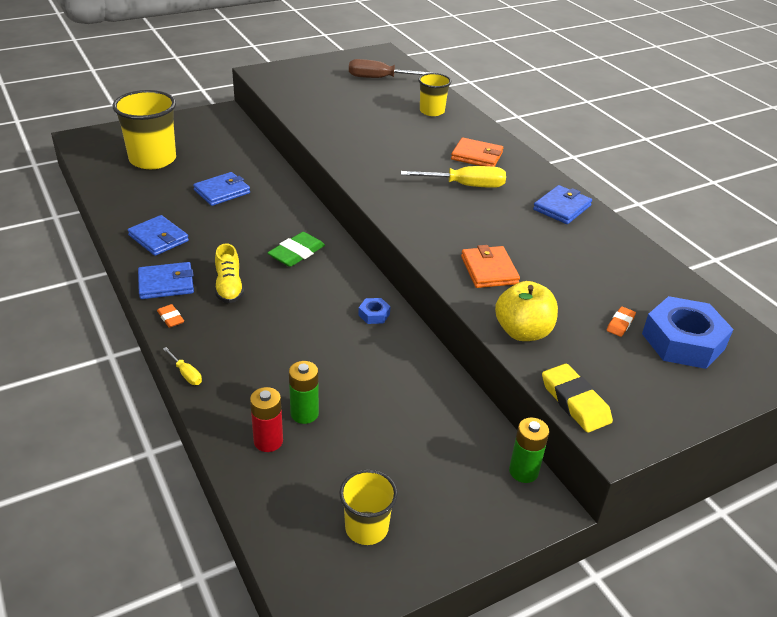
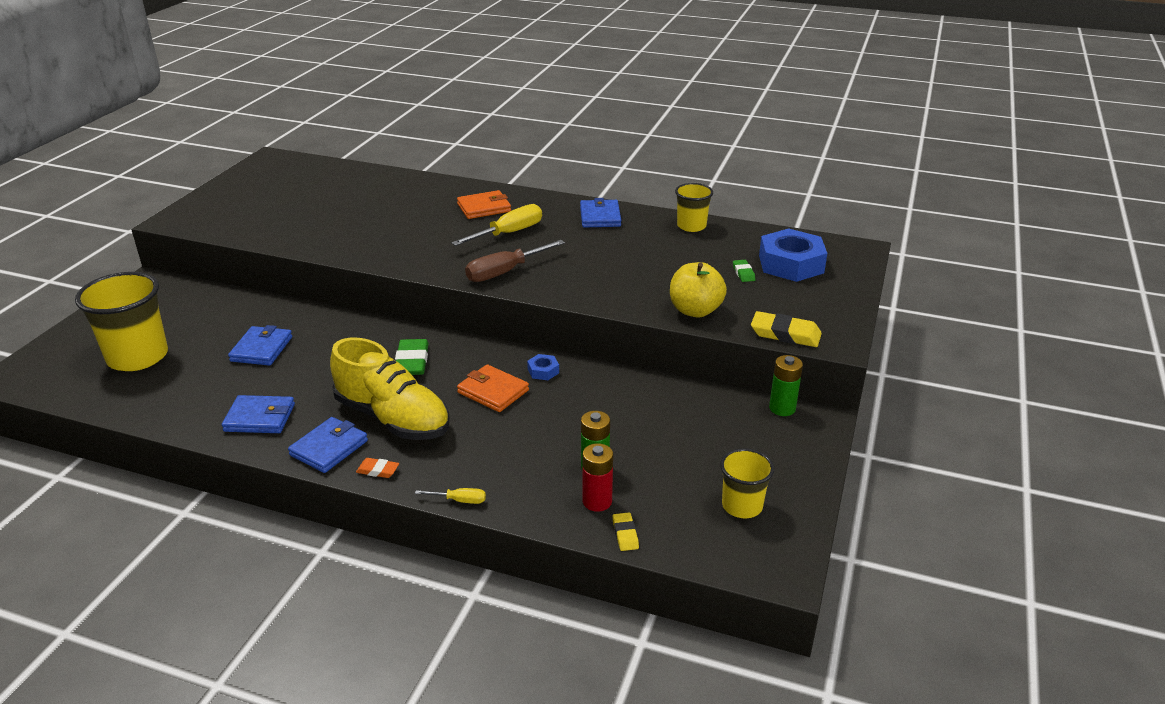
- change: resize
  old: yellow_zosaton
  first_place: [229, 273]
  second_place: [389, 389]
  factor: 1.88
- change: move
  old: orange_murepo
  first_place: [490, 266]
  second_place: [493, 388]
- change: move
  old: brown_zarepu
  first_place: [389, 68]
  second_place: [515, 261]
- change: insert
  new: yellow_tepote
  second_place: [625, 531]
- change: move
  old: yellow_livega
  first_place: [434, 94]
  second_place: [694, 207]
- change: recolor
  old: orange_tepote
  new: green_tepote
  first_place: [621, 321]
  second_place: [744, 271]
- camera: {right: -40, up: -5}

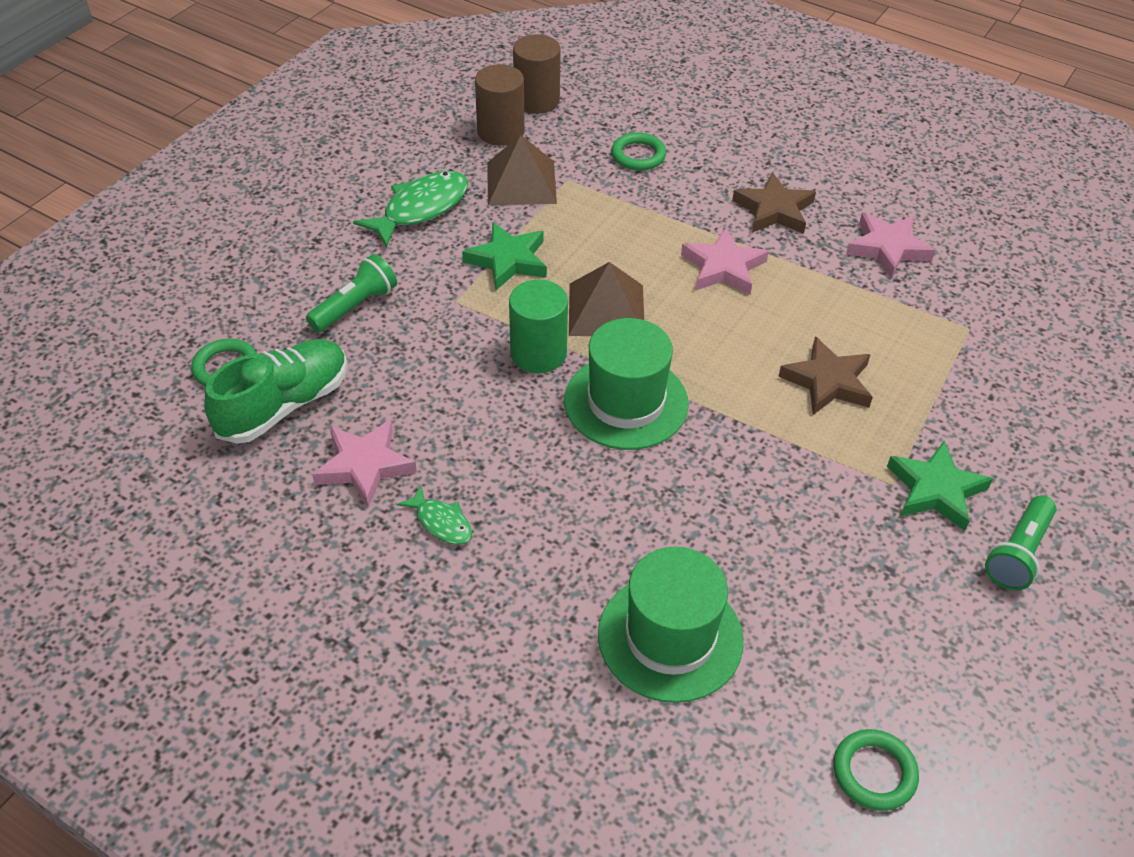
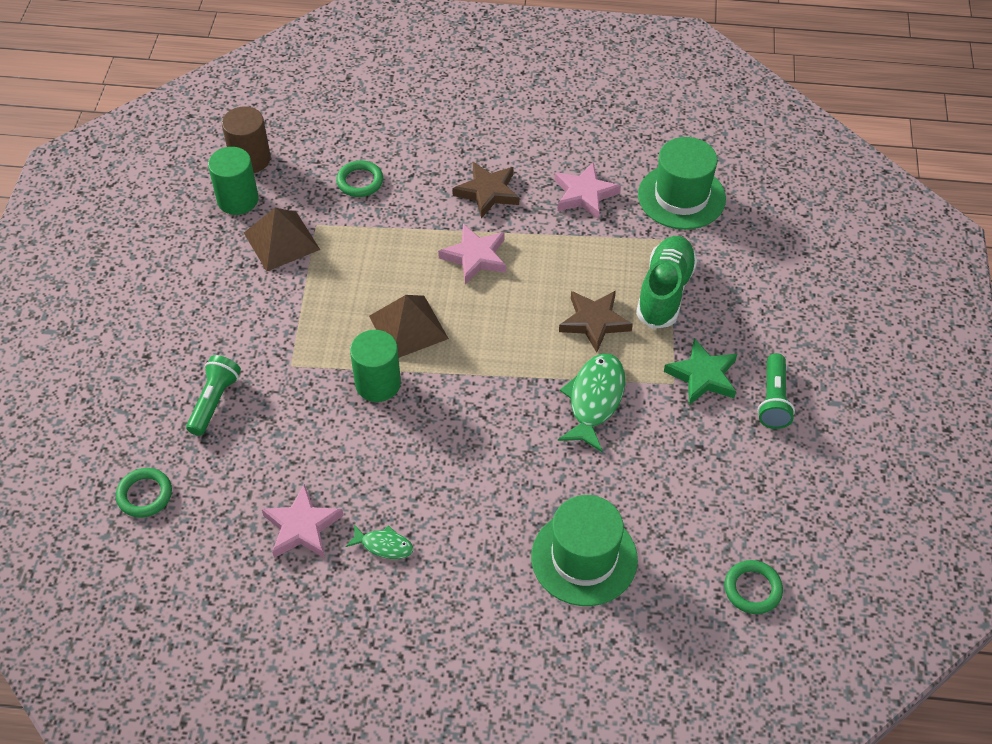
- change: recolor
  old: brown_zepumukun
  new: green_zepumukun
  first_place: [500, 105]
  second_place: [233, 181]
- change: move
  old: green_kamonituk
  first_place: [410, 209]
  second_place: [591, 403]
- change: move
  old: green_zosaton
  first_place: [275, 391]
  second_place: [666, 282]
- change: move
  old: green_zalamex
  first_place: [626, 384]
  second_place: [682, 183]
- change: delete
  old: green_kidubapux
  first_place: [504, 256]
- camera: {right: -25, up: 5}

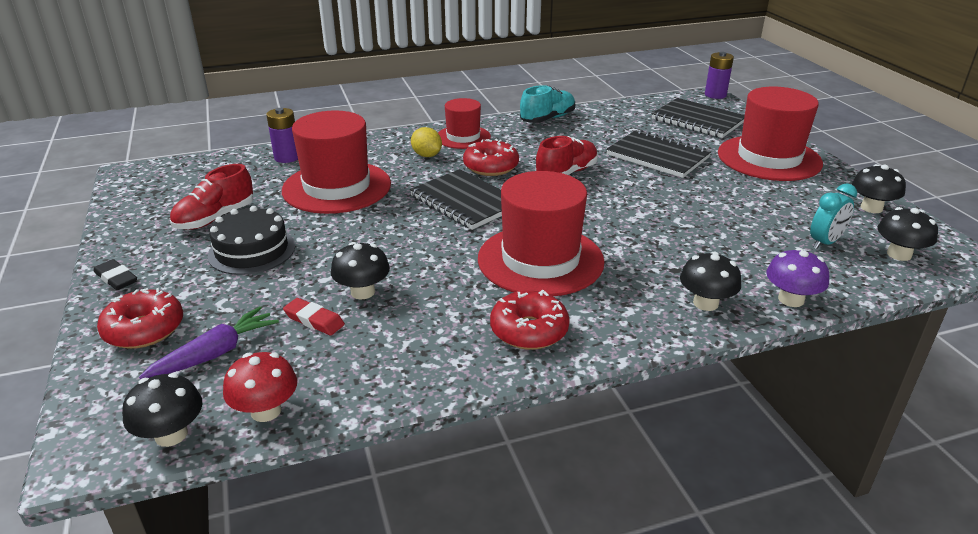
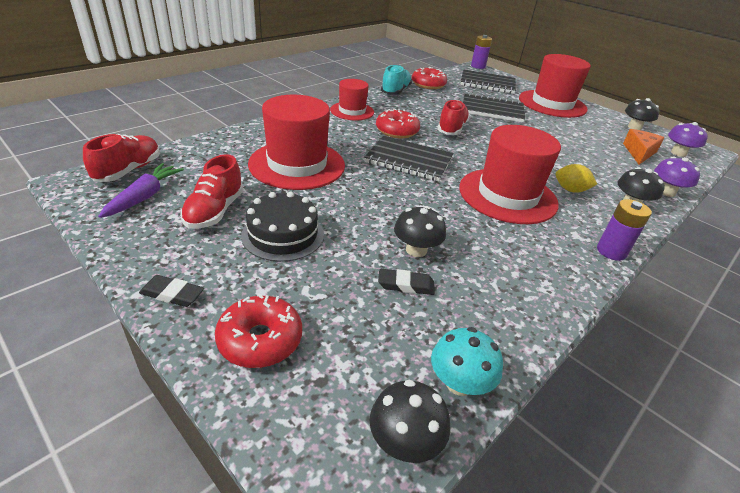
- change: insert
  new: red_zosaton
  second_place: [121, 158]
- change: move
  old: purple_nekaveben
  first_place: [209, 342]
  second_place: [141, 190]
- change: recolor
  old: red_tepote
  new: black_tepote
  first_place: [314, 316]
  second_place: [406, 282]
- change: move
  old: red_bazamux
  first_place: [530, 320]
  second_place: [429, 78]
- change: recolor
  old: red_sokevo
  new: turquoise_sokevo
  first_place: [260, 387]
  second_place: [467, 361]
- change: move
  old: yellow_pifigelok
  first_place: [426, 142]
  second_place: [576, 178]
- change: move
  old: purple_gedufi
  first_place: [282, 135]
  second_place: [624, 230]
- change: replace
  old: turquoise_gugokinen
  new: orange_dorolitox
  first_place: [833, 216]
  second_place: [643, 147]
- change: recolor
  old: black_sokevo
  new: purple_sokevo
  first_place: [907, 234]
  second_place: [688, 139]
- camera: {right: -30, up: 5}

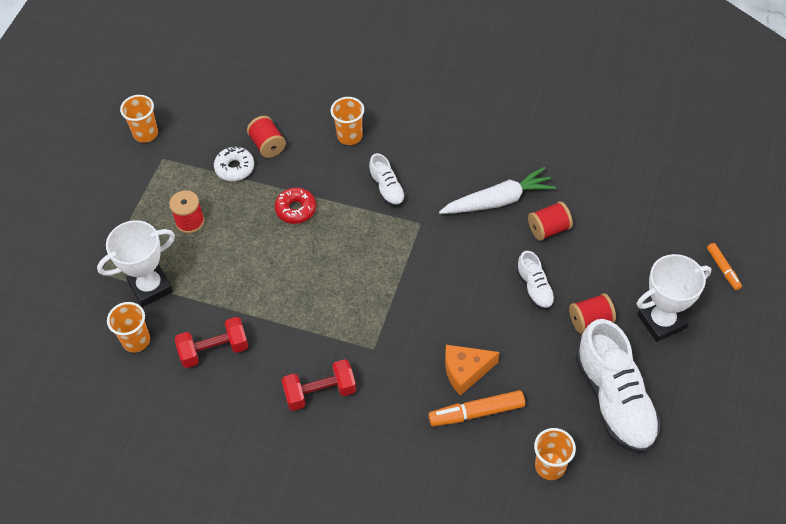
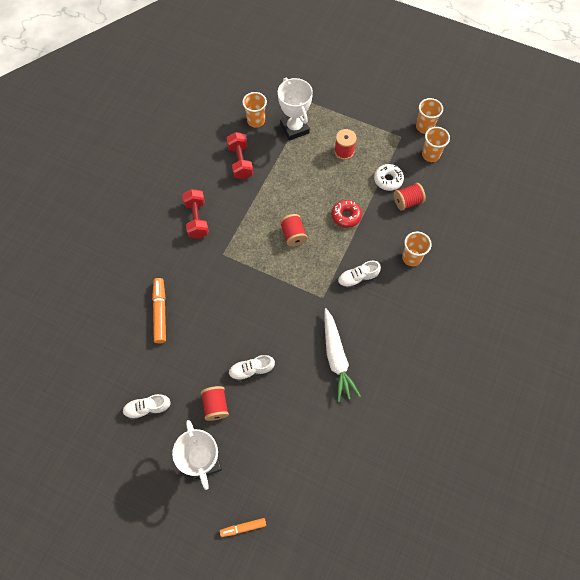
- change: resize
  old: white_zosaton
  first_place: [618, 386]
  second_place: [146, 407]
  factor: 0.49
- change: move
  old: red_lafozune
  first_place: [550, 221]
  second_place: [294, 230]
- change: move
  old: orange_livega
  first_place: [555, 454]
  second_place: [436, 144]
- change: delete
  old: orange_dorolitox
  first_place: [472, 370]
- camera: {right: 95, up: 10}

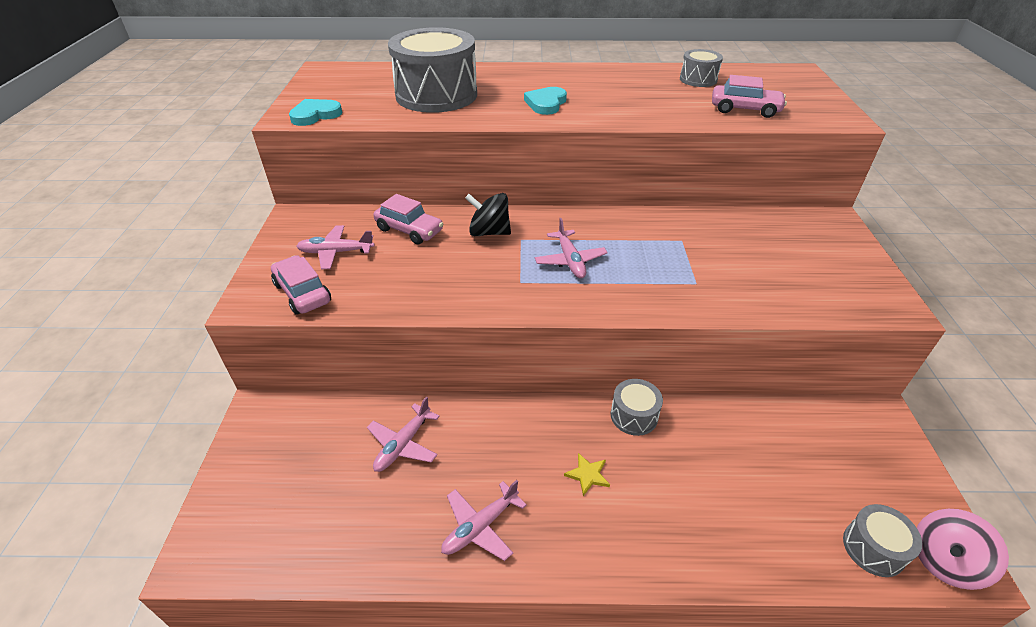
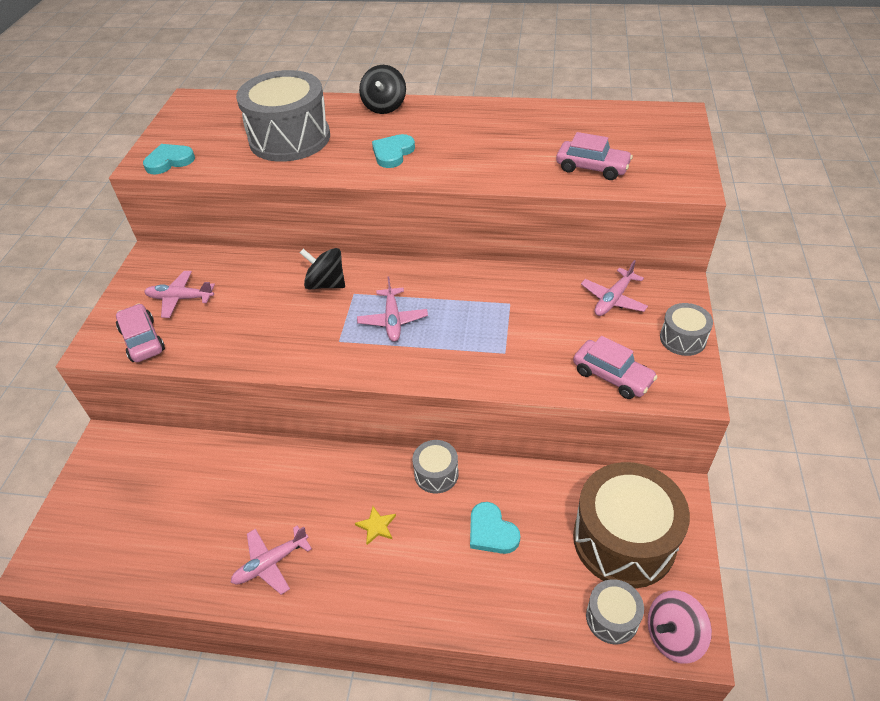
- change: insert
  new: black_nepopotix
  second_place: [382, 89]
- change: insert
  new: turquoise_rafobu
  second_place: [495, 528]
- change: move
  old: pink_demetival
  first_place: [408, 219]
  second_place: [615, 367]
- change: insert
  new: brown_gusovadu
  second_place: [631, 525]
- change: move
  old: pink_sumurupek
  first_place: [403, 434]
  second_place: [614, 288]
- change: move
  old: grey_gusovadu
  first_place: [701, 68]
  second_place: [686, 329]
- camera: {right: 10, up: 5}

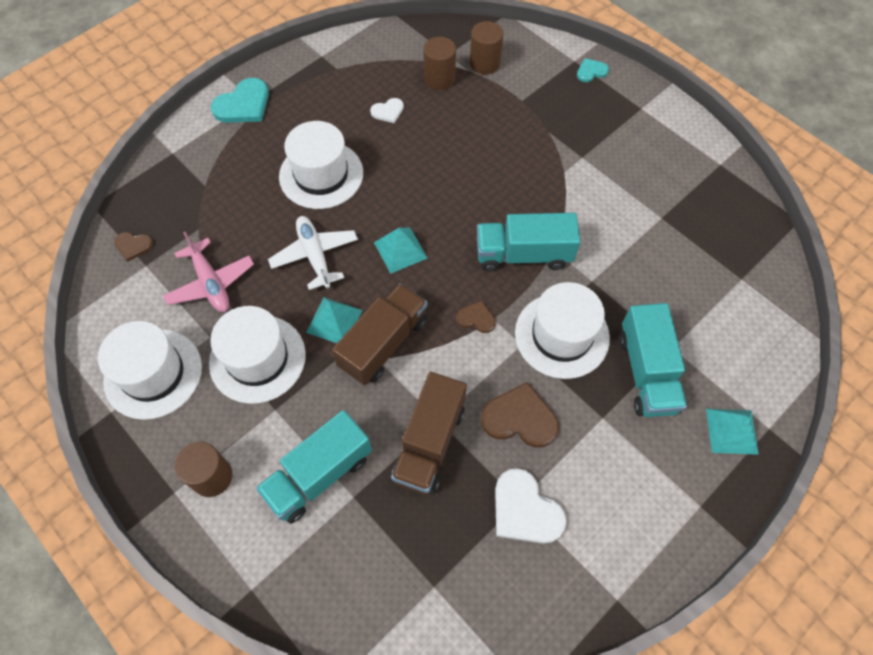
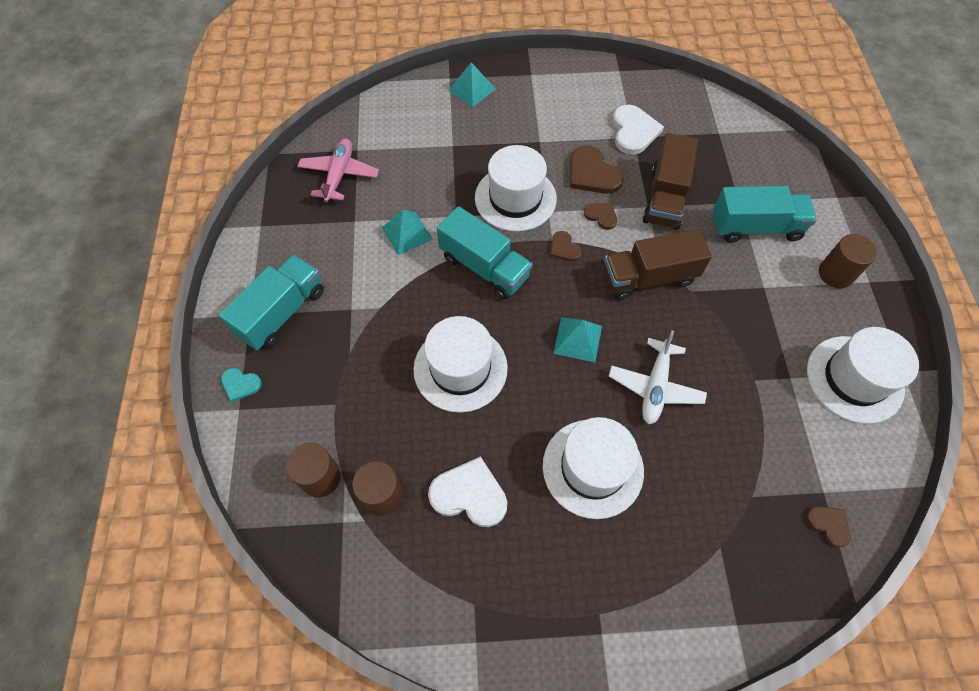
- change: move
  old: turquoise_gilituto
  first_place: [653, 360]
  second_place: [271, 302]
- change: move
  old: pink_sumurupek
  first_place: [208, 272]
  second_place: [338, 170]
- change: move
  old: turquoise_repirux
  first_place: [334, 320]
  second_place: [407, 232]
- change: move
  old: white_zalamex
  first_place: [257, 355]
  second_place: [460, 364]
- change: resize
  old: white_rafobu
  first_place: [387, 110]
  second_place: [467, 491]
  factor: 1.81
- change: insert
  new: brown_rafobu
  second_place: [600, 216]
- change: rotate
  old: brown_gilituto
  first_place: [429, 433]
  second_place: [670, 181]
  degrees: 135
- change: delete
  old: turquoise_rafobu
  first_place: [240, 100]
- camera: {right: -140, up: 0}

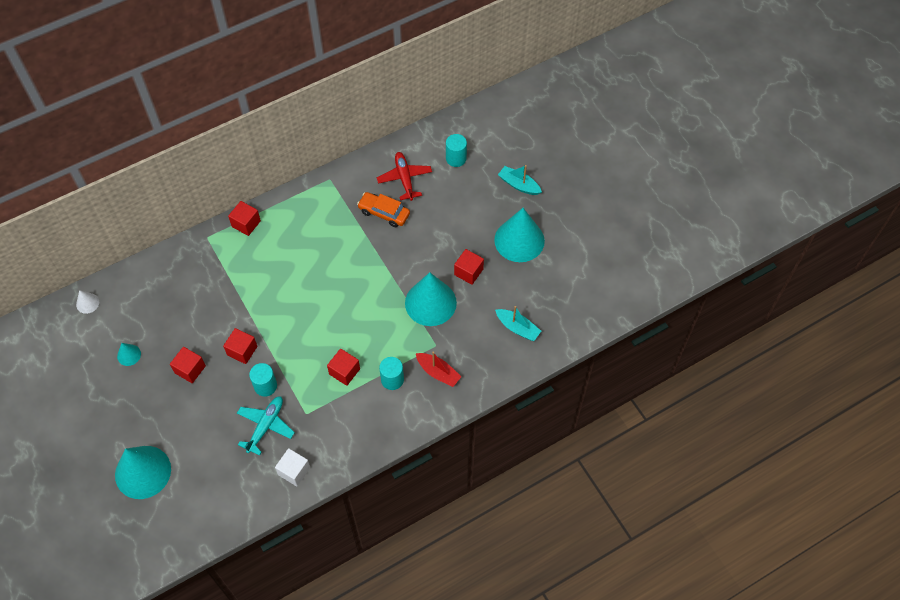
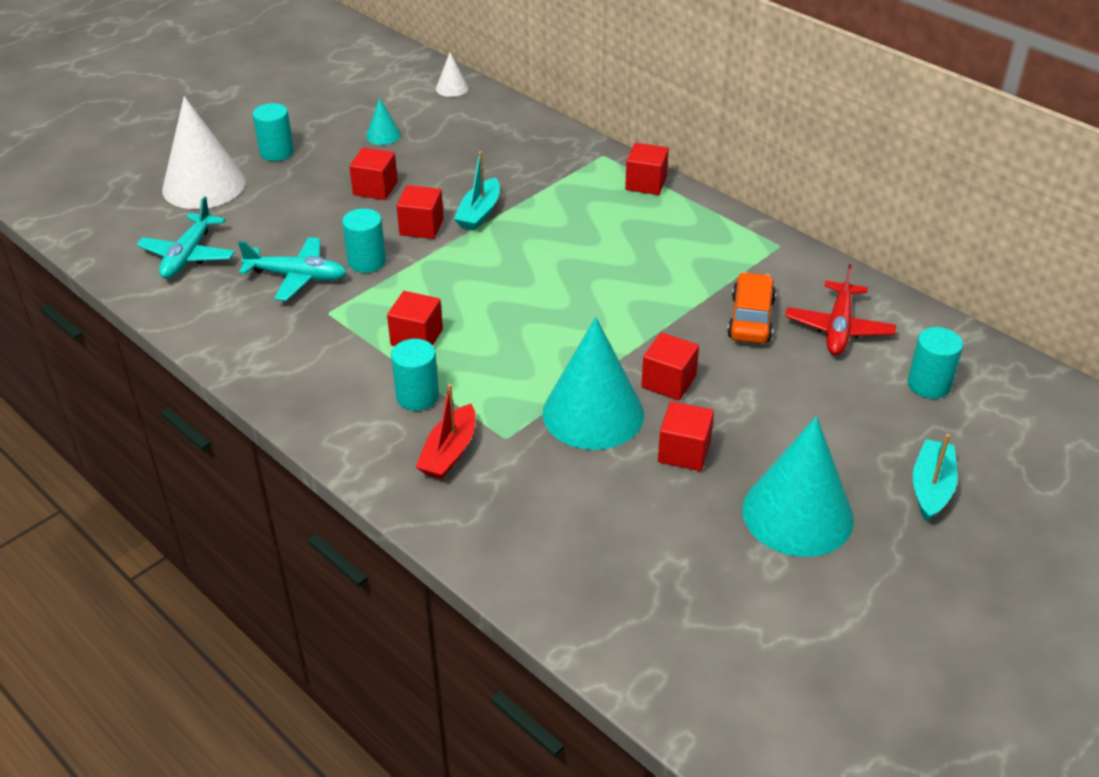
- change: insert
  new: turquoise_sumurupek
  second_place: [185, 238]
- change: recolor
  old: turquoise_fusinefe
  new: white_fusinefe
  first_place: [143, 472]
  second_place: [204, 152]
- change: insert
  new: turquoise_zepumukun
  second_place: [273, 132]
- change: move
  old: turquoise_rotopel
  first_place: [518, 323]
  second_place: [477, 191]
- change: insert
  new: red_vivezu
  second_place: [670, 366]
- change: rotate
  old: red_sumurupek
  first_place: [404, 176]
  second_place: [840, 309]
  degrees: 135
- change: delete
  old: white_vivezu
  first_place: [292, 467]
- camera: {right: 75, up: -20}

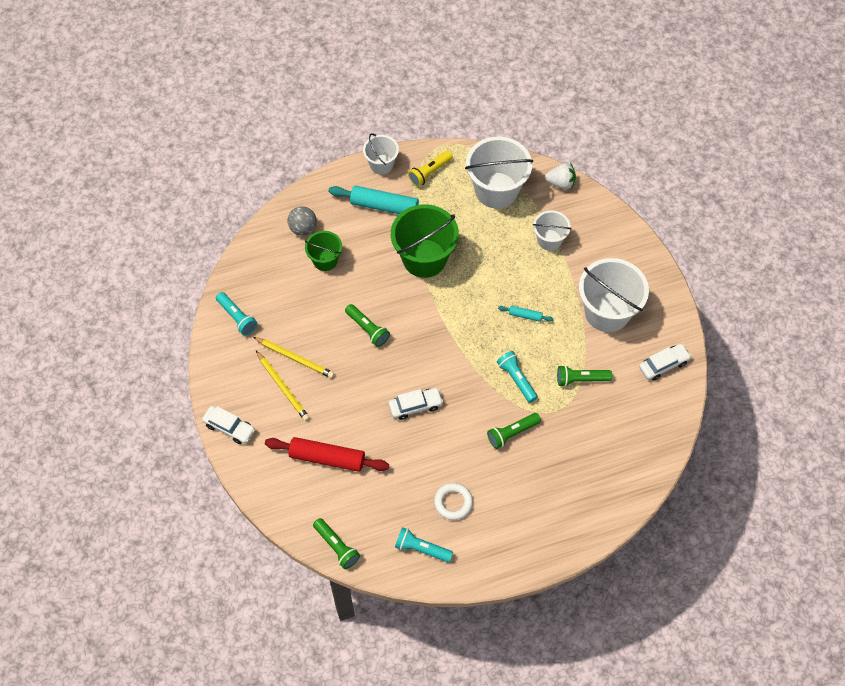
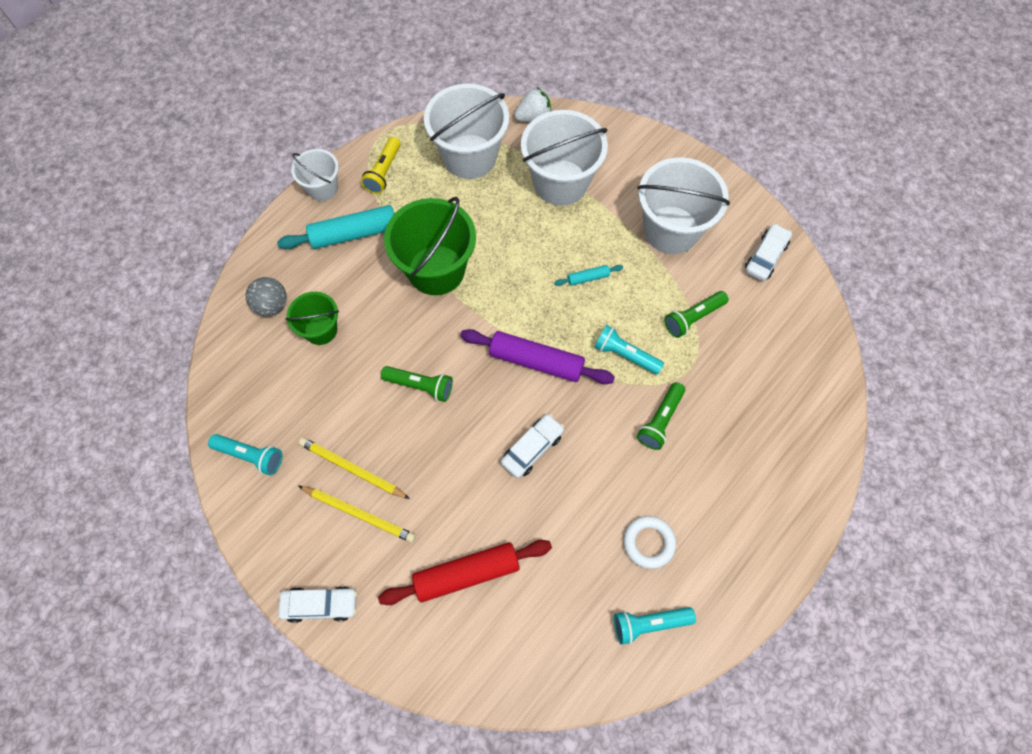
- change: rotate
  old: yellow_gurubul
  first_place: [293, 357]
  second_place: [354, 468]
  degrees: -150
- change: insert
  new: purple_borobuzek
  second_place: [537, 356]
- change: resize
  old: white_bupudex
  first_place: [552, 231]
  second_place: [564, 158]
  factor: 1.8
- change: delete
  old: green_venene
  first_place: [336, 543]
- camera: {right: -30, up: 5}

